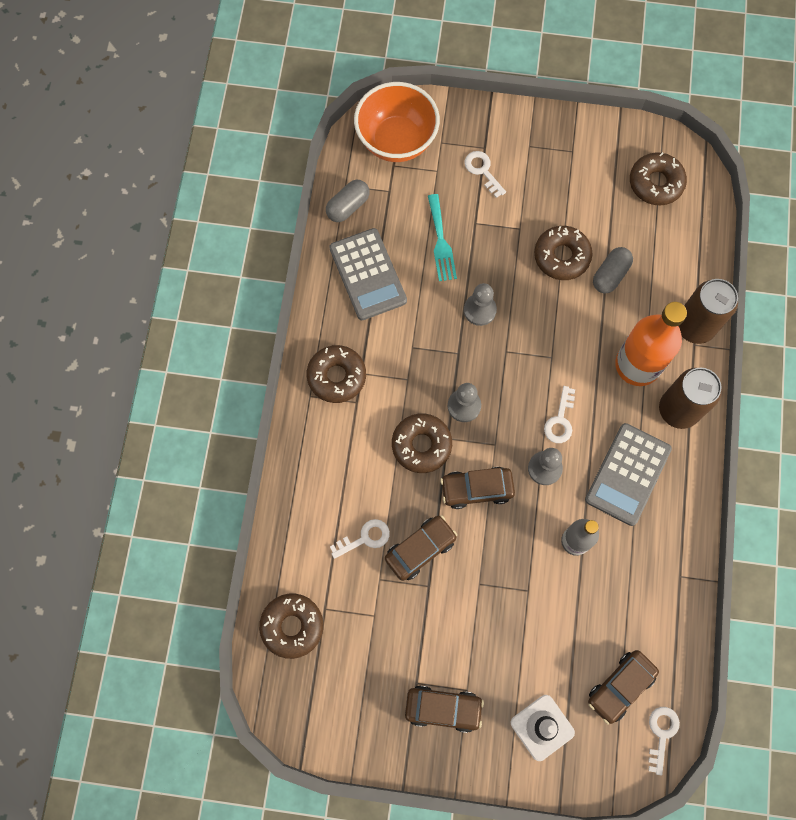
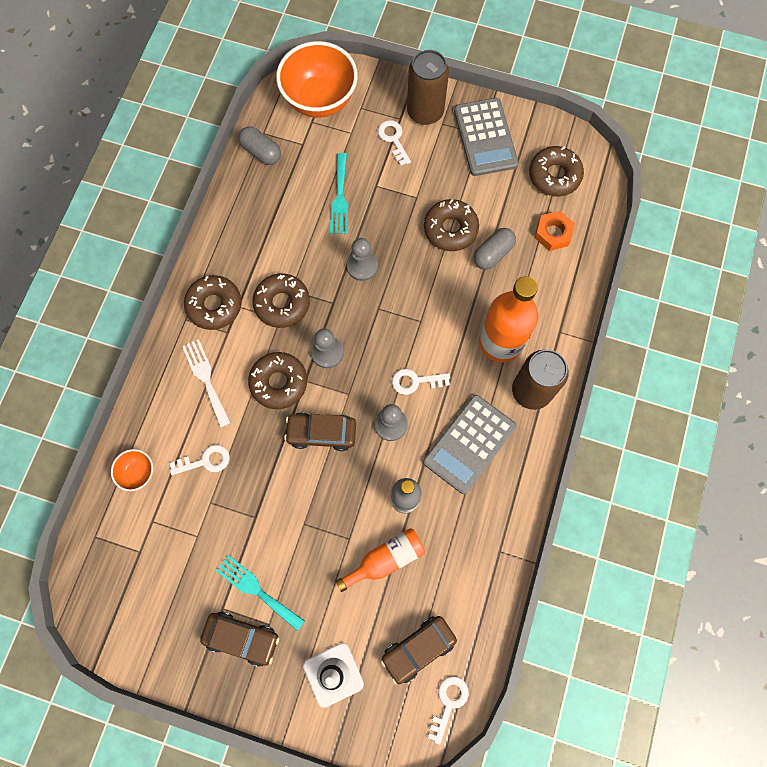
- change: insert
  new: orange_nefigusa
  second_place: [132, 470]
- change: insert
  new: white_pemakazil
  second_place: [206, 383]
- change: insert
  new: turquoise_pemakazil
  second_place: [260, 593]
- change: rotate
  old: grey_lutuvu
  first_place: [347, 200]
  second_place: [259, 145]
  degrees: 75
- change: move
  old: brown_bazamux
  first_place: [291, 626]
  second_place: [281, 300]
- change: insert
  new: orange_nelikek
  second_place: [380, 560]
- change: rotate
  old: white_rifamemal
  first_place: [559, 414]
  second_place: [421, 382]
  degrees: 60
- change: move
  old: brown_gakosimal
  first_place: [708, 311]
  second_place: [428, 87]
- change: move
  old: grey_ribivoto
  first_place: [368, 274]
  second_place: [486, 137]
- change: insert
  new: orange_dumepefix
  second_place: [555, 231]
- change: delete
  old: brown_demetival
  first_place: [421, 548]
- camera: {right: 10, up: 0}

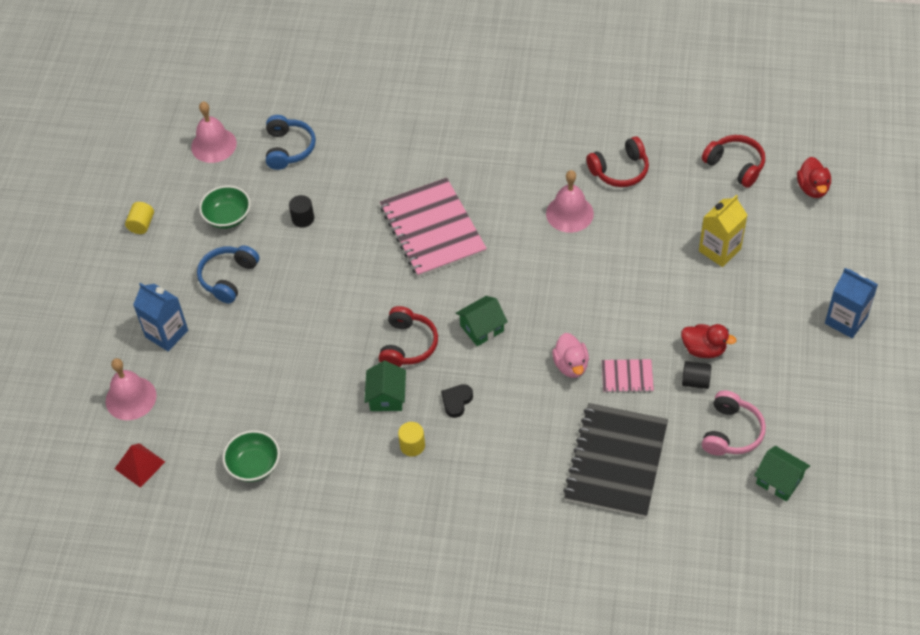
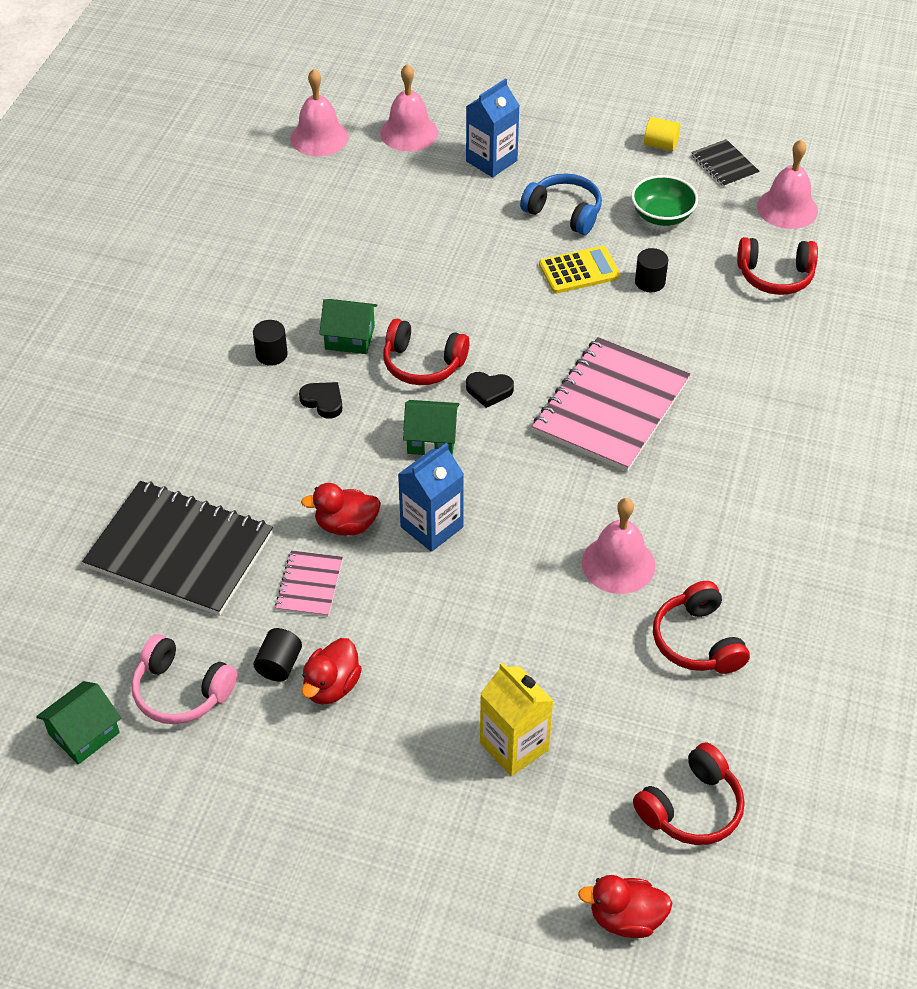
- change: recolor
  old: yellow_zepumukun
  new: black_zepumukun
  first_place: [411, 439]
  second_place: [270, 343]
- change: replace
  old: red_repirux
  new: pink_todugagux
  first_place: [140, 465]
  second_place: [319, 112]
- change: recolor
  old: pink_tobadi
  new: red_tobadi
  first_place: [570, 355]
  second_place: [341, 509]
- change: move
  old: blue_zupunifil
  first_place: [851, 303]
  second_place: [431, 497]
- change: rotate
  old: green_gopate
  first_place: [482, 321]
  second_place: [431, 428]
  degrees: -60
- change: insert
  new: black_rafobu
  second_place: [490, 390]
- change: rotate
  old: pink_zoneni
  first_place: [433, 228]
  second_place: [611, 404]
  degrees: -45
- change: insert
  new: yellow_ribivoto
  second_place: [579, 269]
- change: insert
  new: black_zoneni
  second_place: [725, 163]
- change: recolor
  old: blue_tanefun
  new: red_tanefun
  first_place: [291, 142]
  second_place: [777, 266]
- change: delete
  old: green_nefigusa
  first_place: [251, 456]
- camera: {right: 95, up: -5}

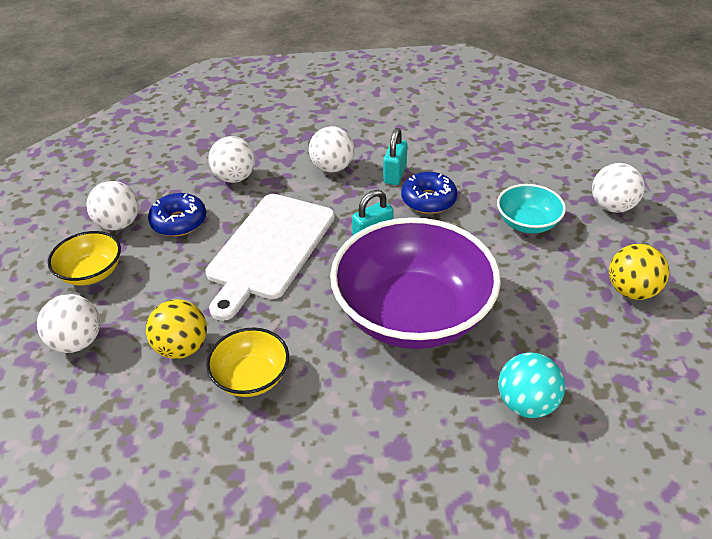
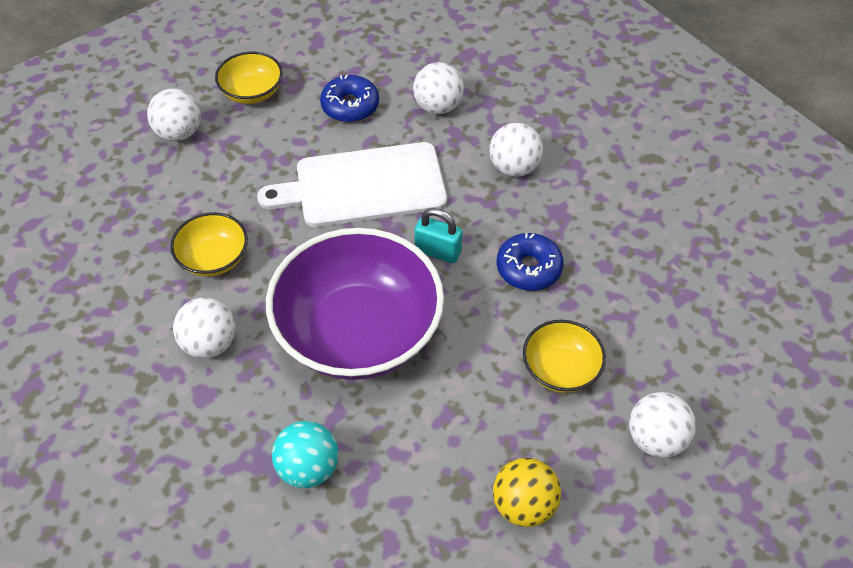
- change: move
  old: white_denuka
  first_place: [112, 205]
  second_place: [204, 327]
- change: recolor
  old: turquoise_nefigusa
  new: yellow_nefigusa
  first_place: [531, 208]
  second_place: [564, 356]
- change: delete
  old: yellow_denuka
  first_place: [176, 329]
- change: delete
  old: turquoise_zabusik
  first_place: [395, 156]
- camera: {right: 55, up: 10}

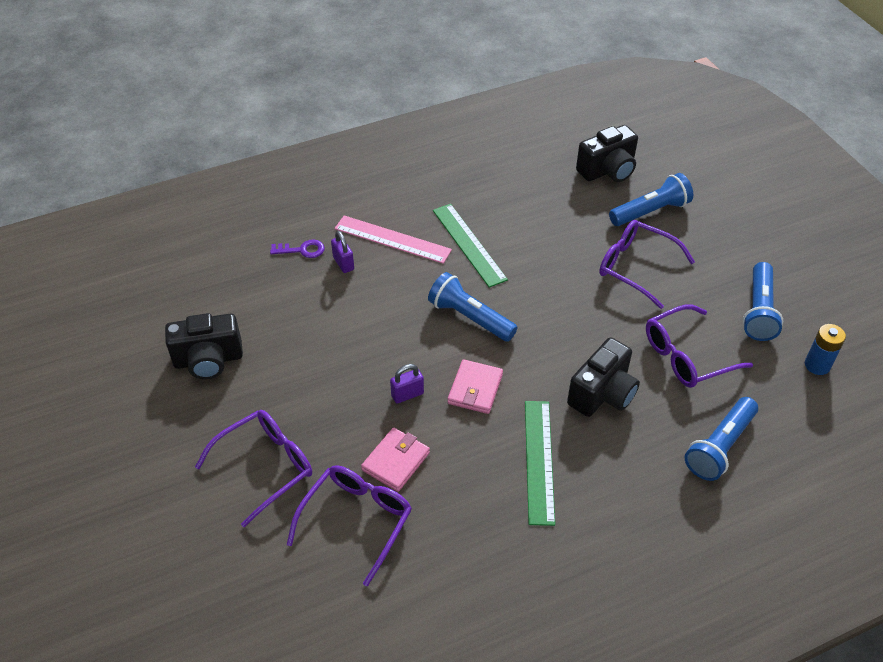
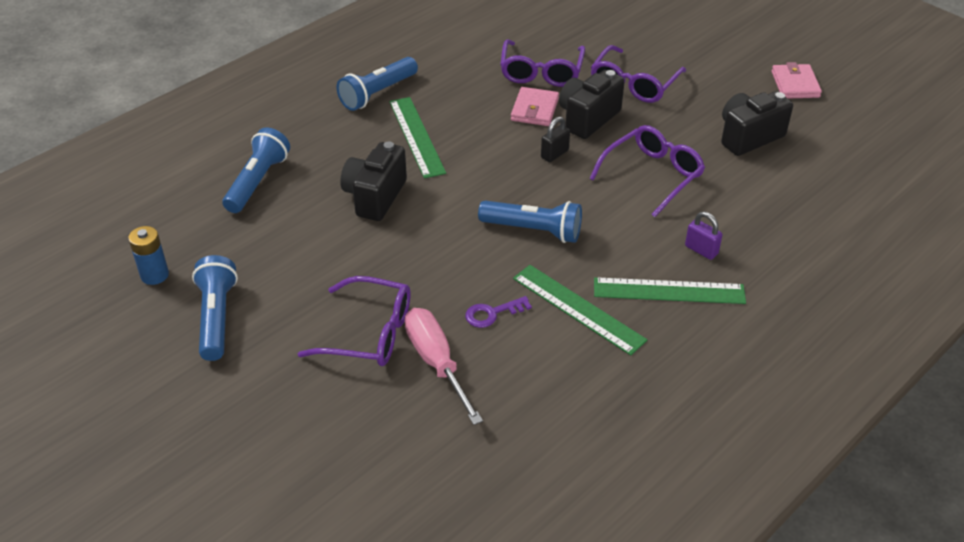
- change: move
  old: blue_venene
  first_place: [651, 199]
  second_place: [377, 84]
- change: insert
  new: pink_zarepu
  second_place: [443, 366]
- change: move
  old: purple_rifamemal
  first_place: [297, 248]
  second_place: [498, 312]
- change: recolor
  old: purple_zabusik
  new: black_zabusik
  first_place: [407, 383]
  second_place: [555, 139]
- change: move
  old: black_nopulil
  first_place: [607, 153]
  second_place: [592, 104]
- change: move
  old: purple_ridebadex
  first_place: [699, 346]
  second_place: [647, 171]
- change: recolor
  old: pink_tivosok
  new: green_tivosok
  first_place: [393, 239]
  second_place: [670, 290]
- change: move
  old: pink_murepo
  first_place: [475, 386]
  second_place: [797, 80]
- camera: {right: 160, up: -5}

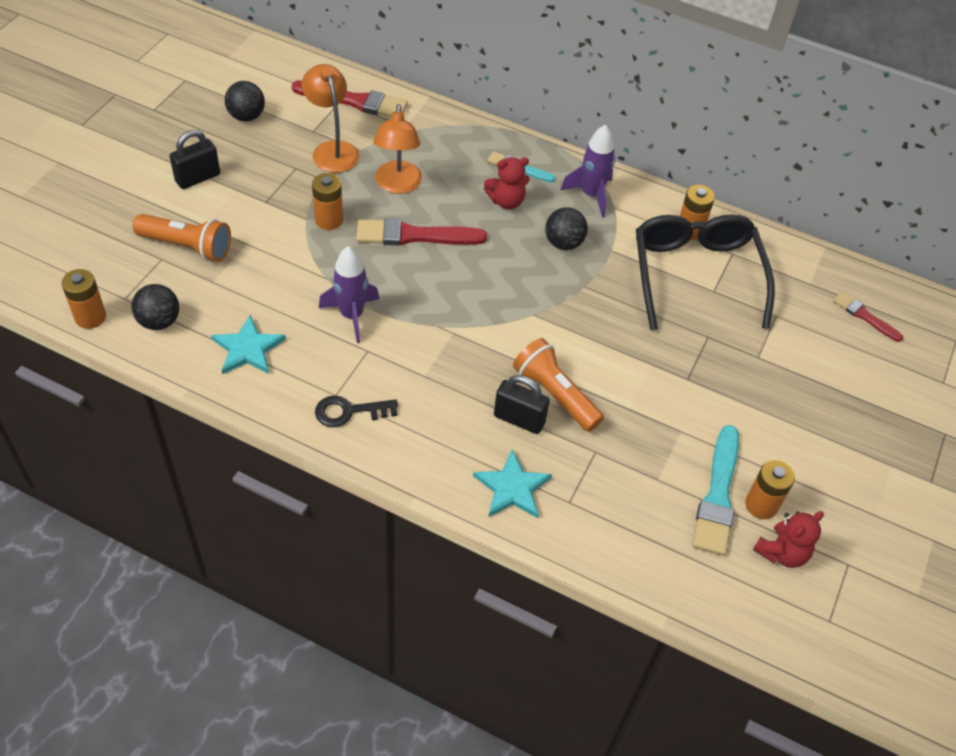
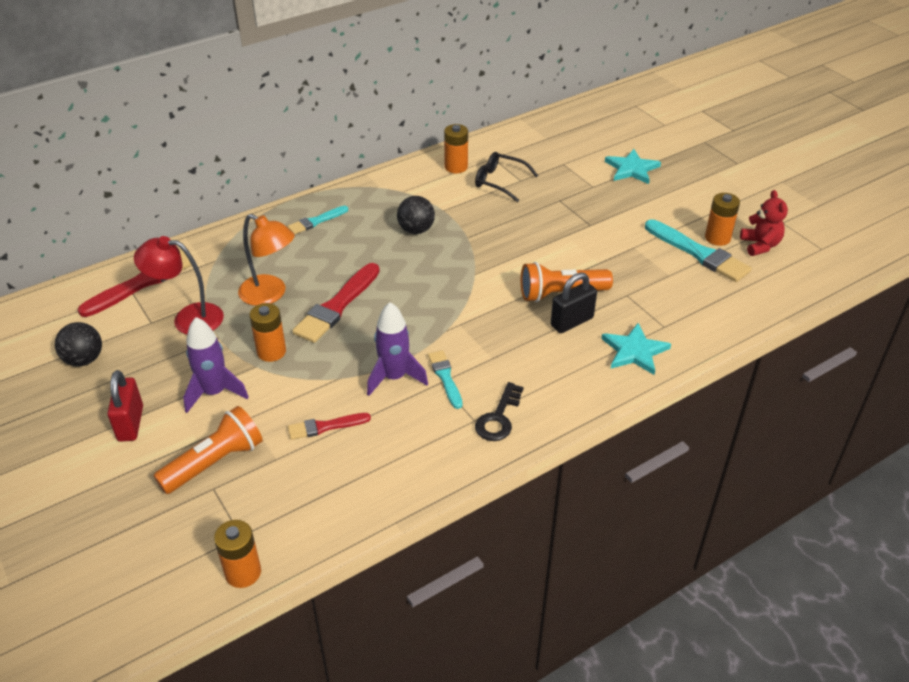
- change: recolor
  old: black_zabusik
  new: red_zabusik
  first_place: [195, 159]
  second_place: [125, 406]
- change: recolor
  old: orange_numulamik
  new: red_numulamik
  first_place: [330, 118]
  second_place: [179, 285]
- change: move
  old: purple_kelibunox
  first_place: [588, 171]
  second_place: [216, 365]
- change: move
  old: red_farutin
  first_place: [868, 316]
  second_place: [329, 426]
- change: insert
  new: turquoise_farutin
  second_place: [445, 379]
- change: resize
  old: black_ridebadex
  first_place: [705, 272]
  second_place: [506, 177]
  factor: 0.51
- change: move
  old: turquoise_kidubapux
  first_place: [248, 344]
  second_place: [633, 166]
- change: delete
  old: black_denuka
  first_place: [155, 307]
- change: delete
  old: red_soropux
  first_place: [506, 183]
- camera: {right: -55, up: -10}

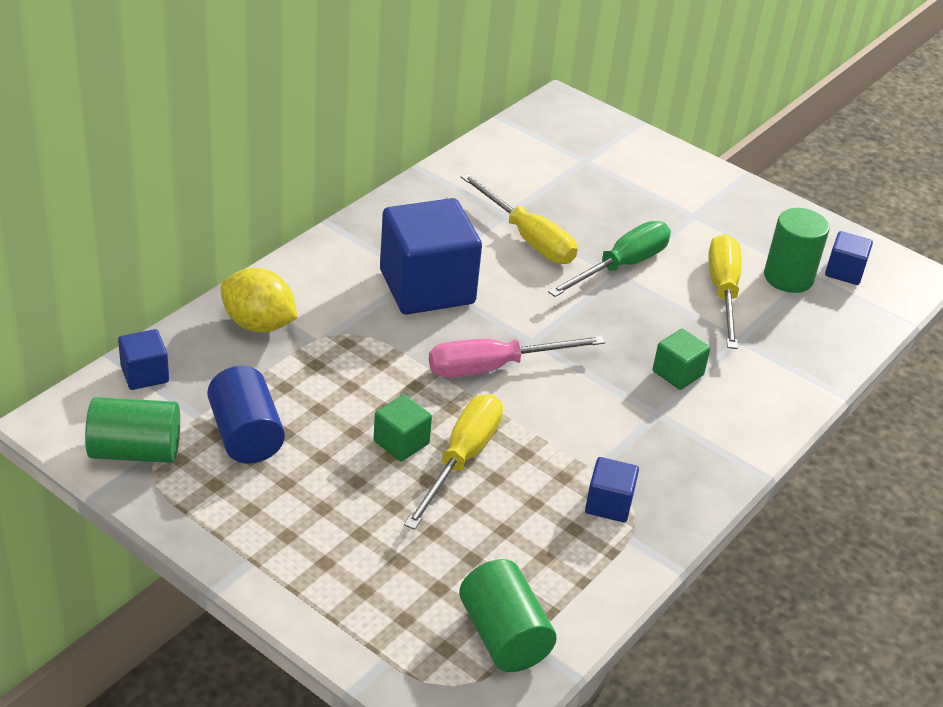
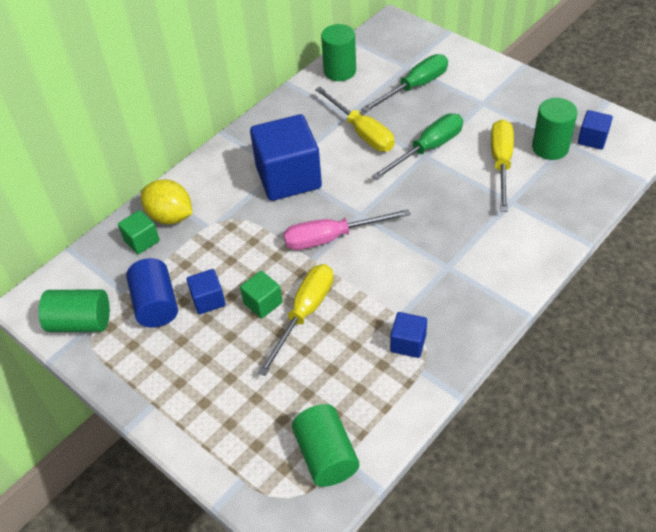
- change: move
  old: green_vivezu
  first_place: [681, 359]
  second_place: [139, 232]
- change: move
  old: blue_vivezu
  first_place: [143, 359]
  second_place: [206, 291]
- change: insert
  new: green_zepumukun
  second_place: [338, 52]
- change: insert
  new: green_zarepu
  second_place: [404, 83]
- camera: {right: 10, up: 10}

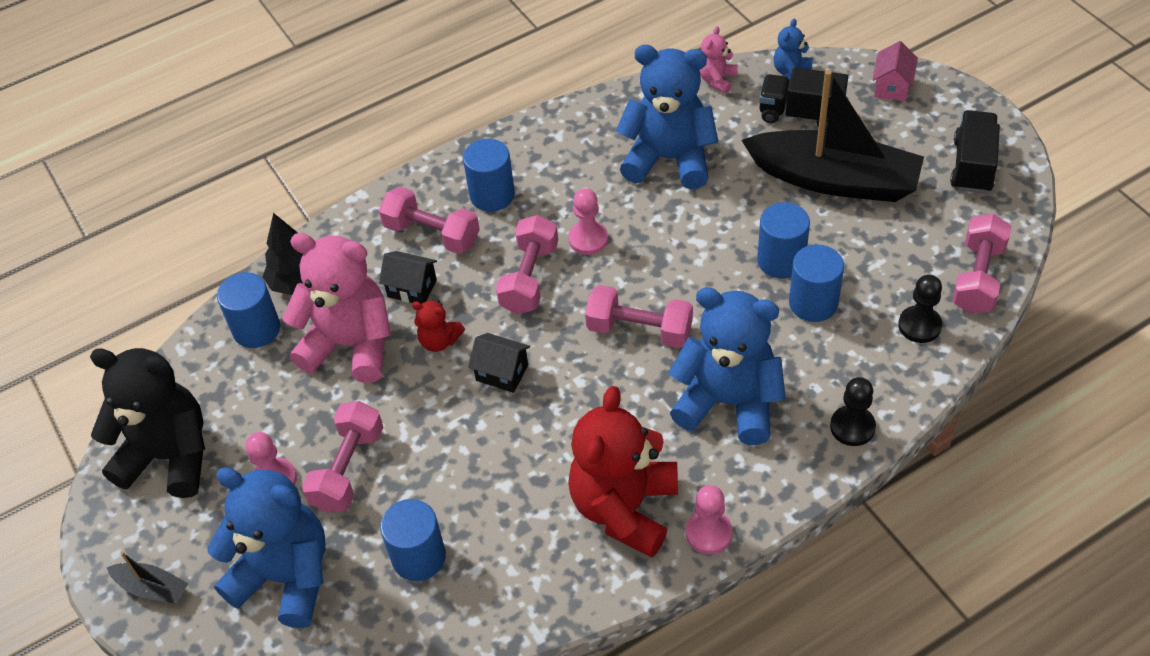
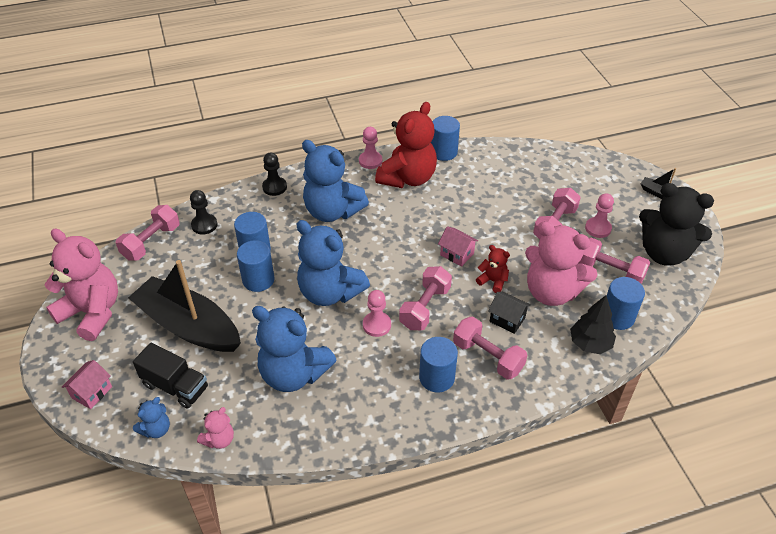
- change: replace
  old: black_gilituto
  new: pink_soropux
  first_place: [975, 151]
  second_place: [81, 285]
- change: move
  old: blue_soropux
  first_place: [266, 547]
  second_place: [333, 263]
- change: move
  old: blue_zepumukun
  first_place: [413, 540]
  second_place: [445, 138]
- change: recolor
  old: black_gopate
  new: pink_gopate
  first_place: [499, 363]
  second_place: [458, 246]
- change: move
  old: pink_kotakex
  first_place: [639, 316]
  second_place: [614, 261]
- camera: {right: -170, up: -5}

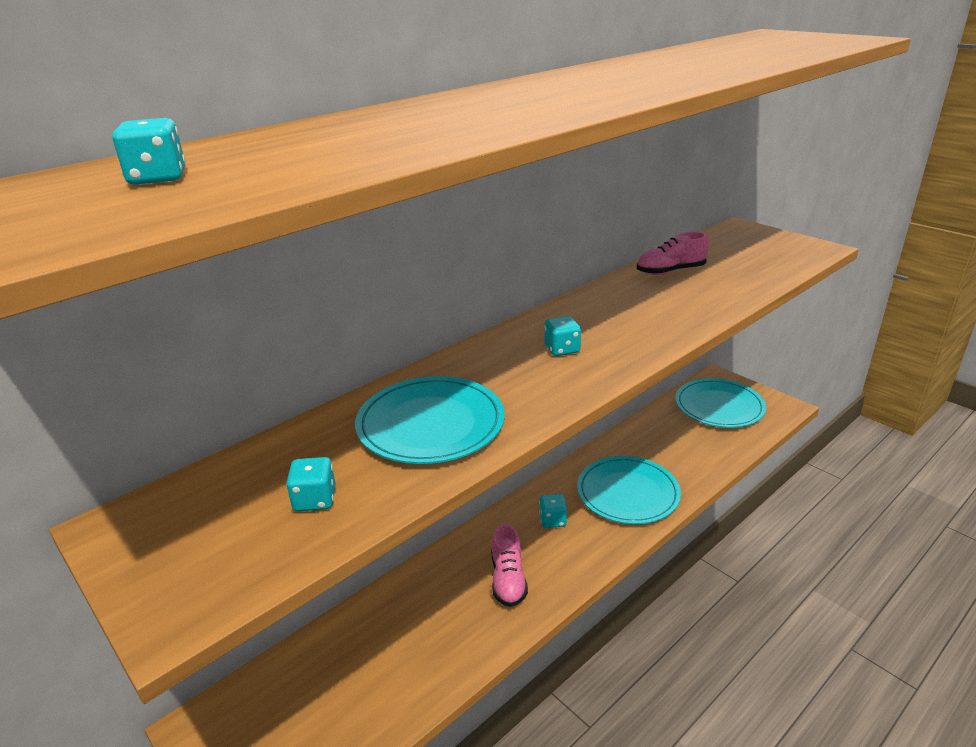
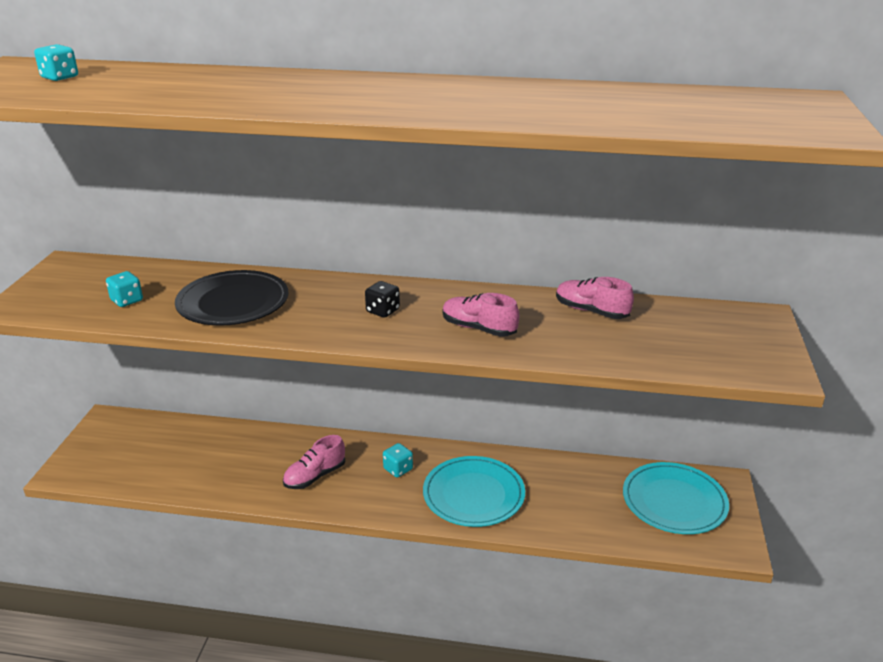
- change: recolor
  old: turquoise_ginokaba
  new: black_ginokaba
  first_place: [430, 420]
  second_place: [232, 298]
- change: recolor
  old: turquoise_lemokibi
  new: black_lemokibi
  first_place: [562, 336]
  second_place: [382, 299]
- change: insert
  new: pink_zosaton
  second_place: [481, 315]
- camera: {right: 50, up: 0}

